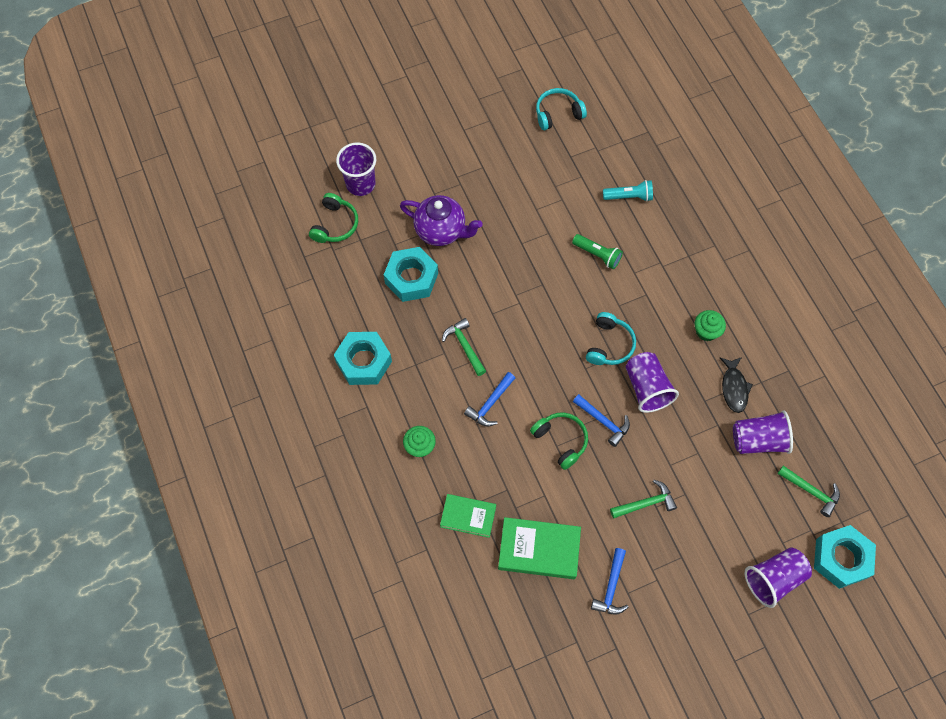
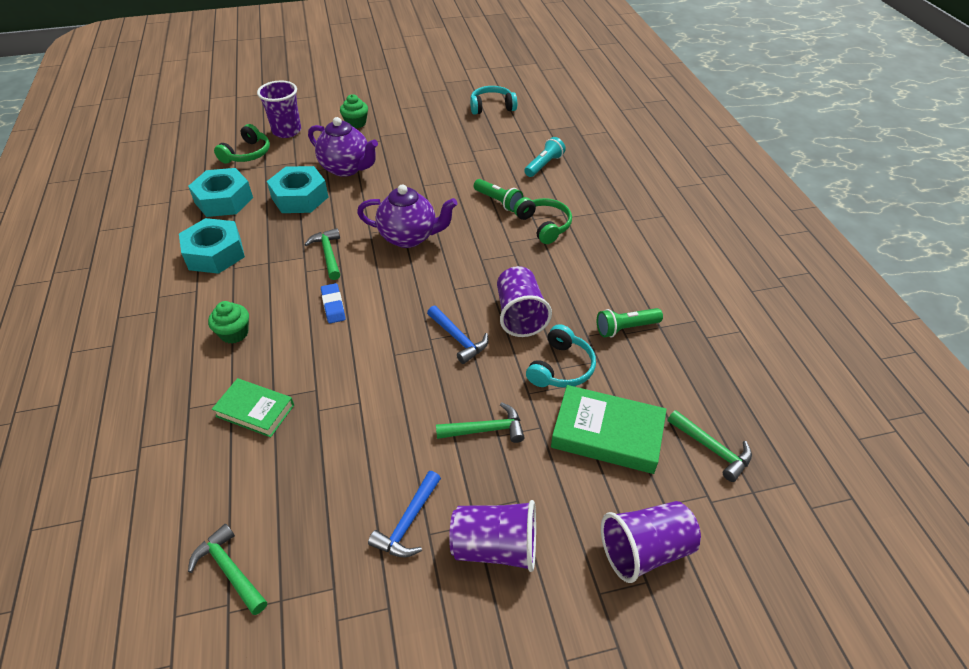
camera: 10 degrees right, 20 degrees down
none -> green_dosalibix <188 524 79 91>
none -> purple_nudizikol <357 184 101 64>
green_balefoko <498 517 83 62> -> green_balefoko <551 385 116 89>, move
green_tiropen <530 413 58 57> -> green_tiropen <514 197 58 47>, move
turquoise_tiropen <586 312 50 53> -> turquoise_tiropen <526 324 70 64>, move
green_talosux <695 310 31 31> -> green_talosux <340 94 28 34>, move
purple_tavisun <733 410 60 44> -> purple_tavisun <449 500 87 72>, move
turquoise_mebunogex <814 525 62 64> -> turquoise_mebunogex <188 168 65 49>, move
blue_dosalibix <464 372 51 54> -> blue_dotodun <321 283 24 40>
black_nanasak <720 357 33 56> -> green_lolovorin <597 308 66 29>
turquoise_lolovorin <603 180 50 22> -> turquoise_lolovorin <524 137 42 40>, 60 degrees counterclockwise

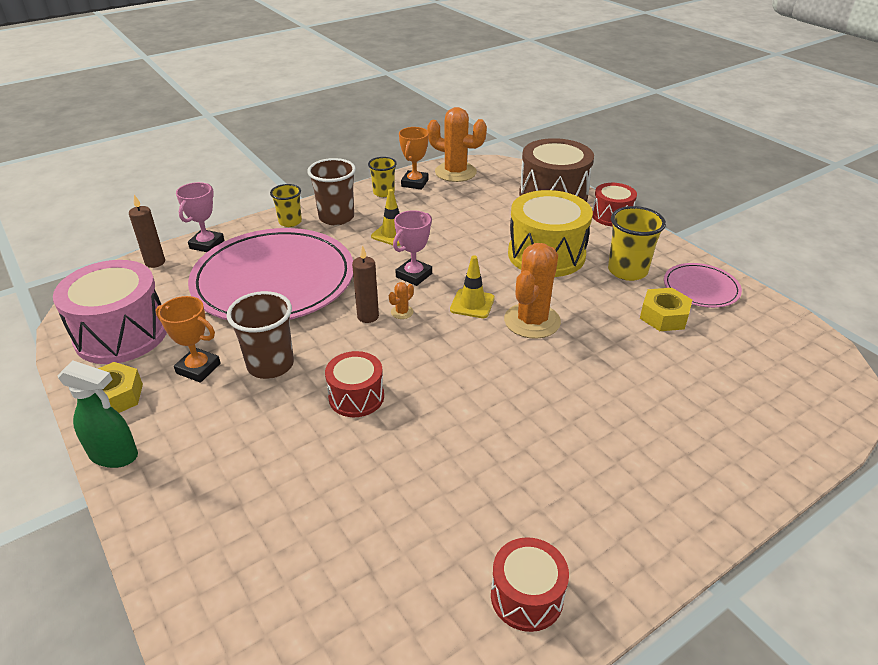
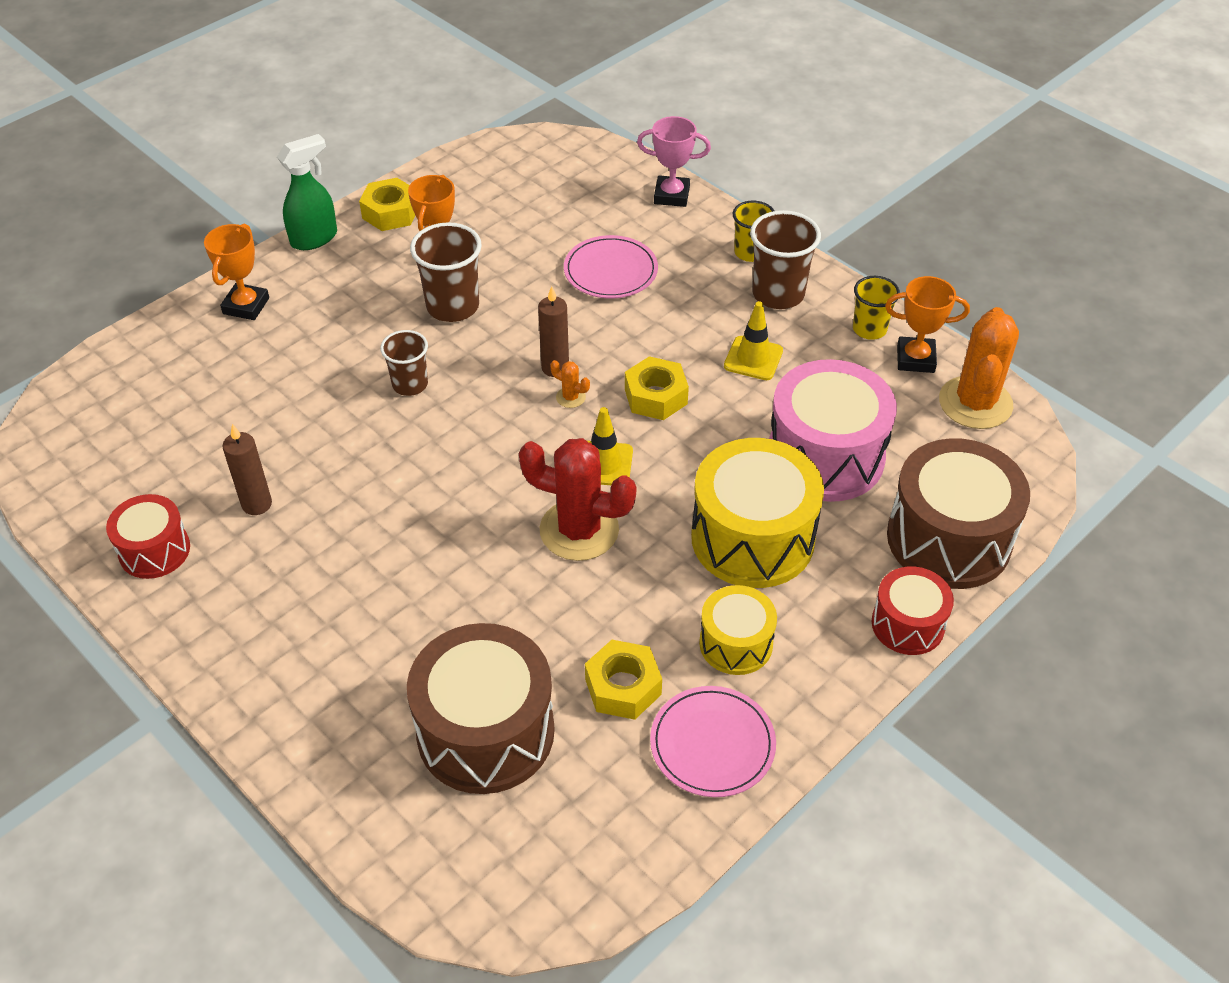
camera: 80 degrees right, 10 degrees up
none -> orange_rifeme <204 224 65 96>
none -> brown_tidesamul <407 623 148 171>
pink_tidesamul <53 260 114 104> -> pink_tidesamul <769 359 128 143>, move
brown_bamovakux <129 195 36 73> -> brown_bamovakux <222 424 50 91>, move
red_tidesamul <325 351 59 66> -> brown_tavisun <380 330 48 66>
pink_rifeme <393 210 39 76> -> yellow_mebunogex <625 356 64 64>
yellow_tavisun <608 206 58 75> -> yellow_tidesamul <699 585 78 90>
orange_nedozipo <504 243 57 96> -> red_nedozipo <519 438 118 123>
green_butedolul <58 361 80 107> -> green_butedolul <277 134 60 116>, 135 degrees counterclockwise
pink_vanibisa <188 228 165 92> -> pink_vanibisa <564 235 94 63>, x0.46

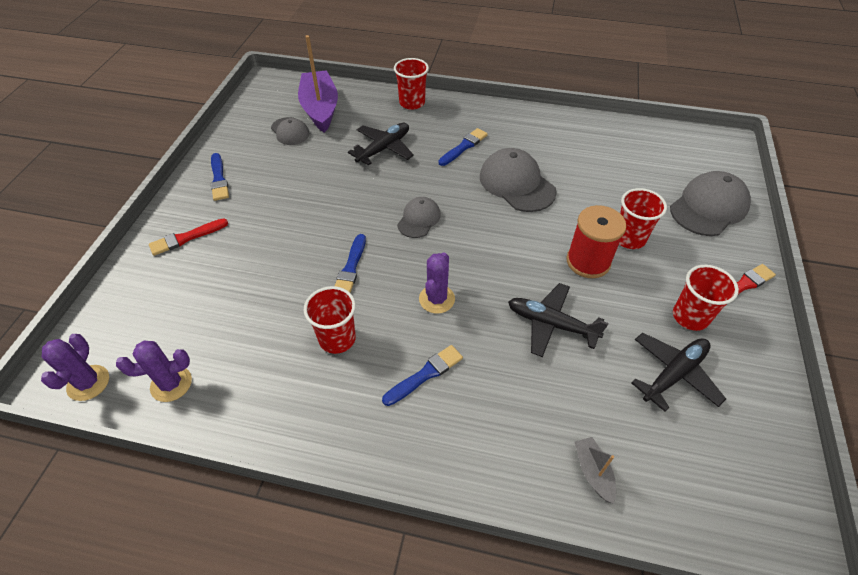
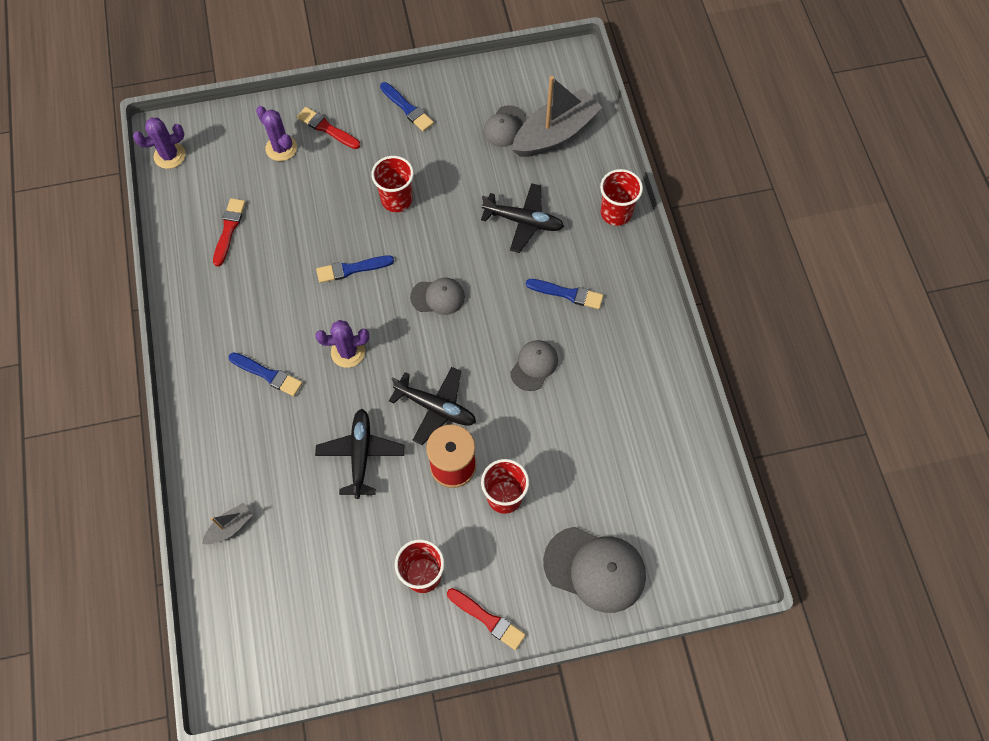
camera: 65 degrees right, 15 degrees up
none -> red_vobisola <213 198 33 69>
purple_nedozipo <116 341 76 61> -> purple_nedozipo <256 106 41 55>, move
red_tavisun <304 286 52 68> -> red_tavisun <371 156 43 56>, move
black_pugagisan <631 333 95 79> -> black_pugagisan <389 367 87 78>, move
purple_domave <298 35 40 98> -> grey_domave <512 76 91 81>
blue_vobisola <211 153 18 48> -> blue_vobisola <380 82 54 49>, 90 degrees counterclockwise
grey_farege <480 148 77 64> -> grey_farege <510 340 48 51>, x0.58

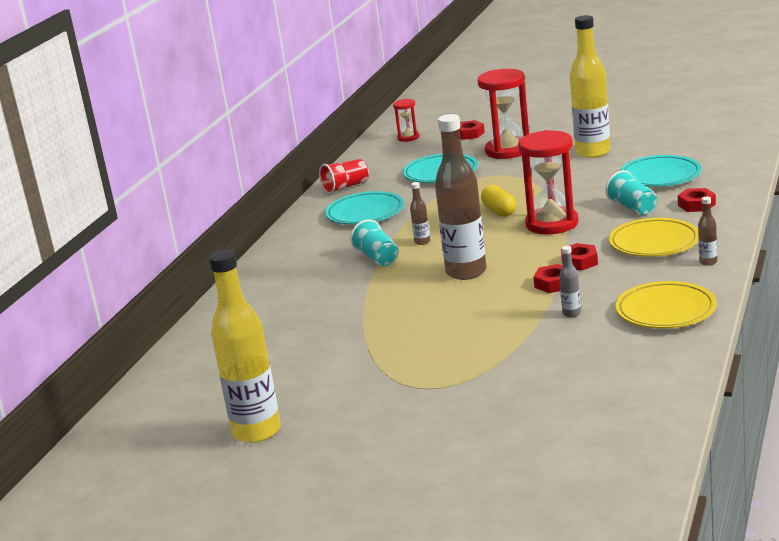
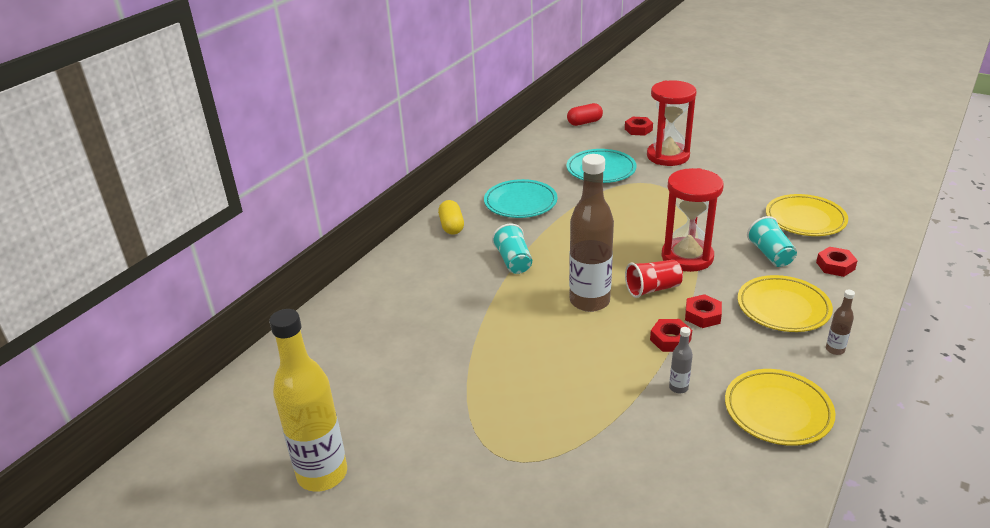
camera: 10 degrees right, 10 degrees up
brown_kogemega <410 182 20 63> -> none
yellow_kogemega <570 15 40 143> -> none
red_tavisun <319 159 50 35> -> red_tavisun <625 260 58 38>, move
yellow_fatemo <481 185 35 32> -> yellow_fatemo <438 200 26 35>, move
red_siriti <393 99 26 43> -> red_fatemo <567 103 36 23>
turquoise_vanibisa <620 155 82 32> -> yellow_vanibisa <766 194 82 42>

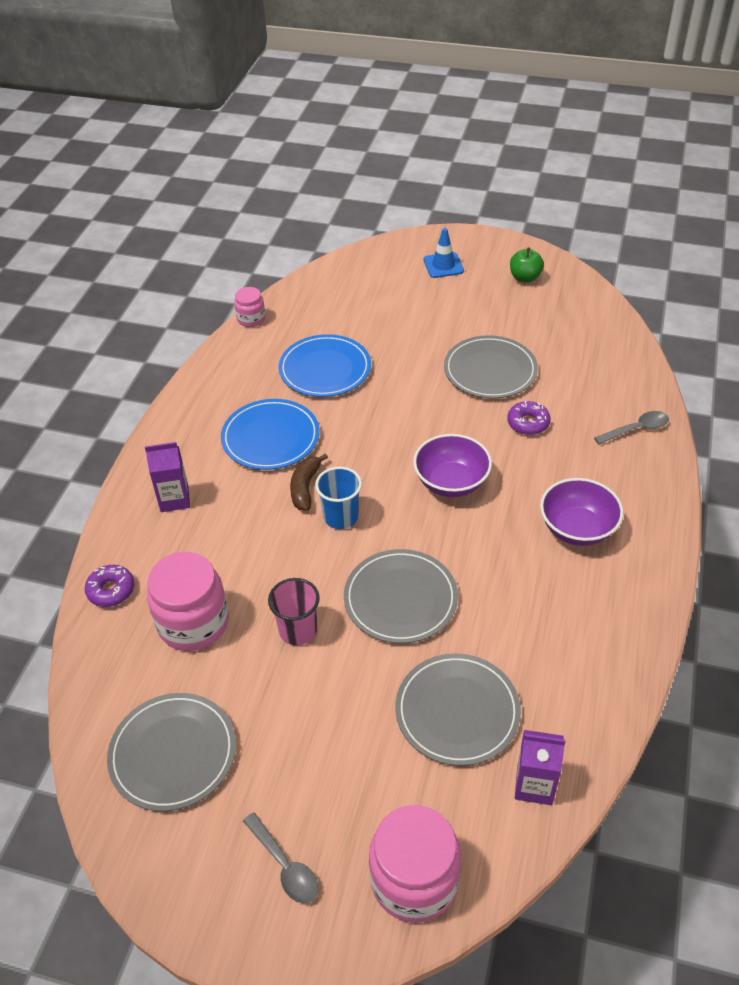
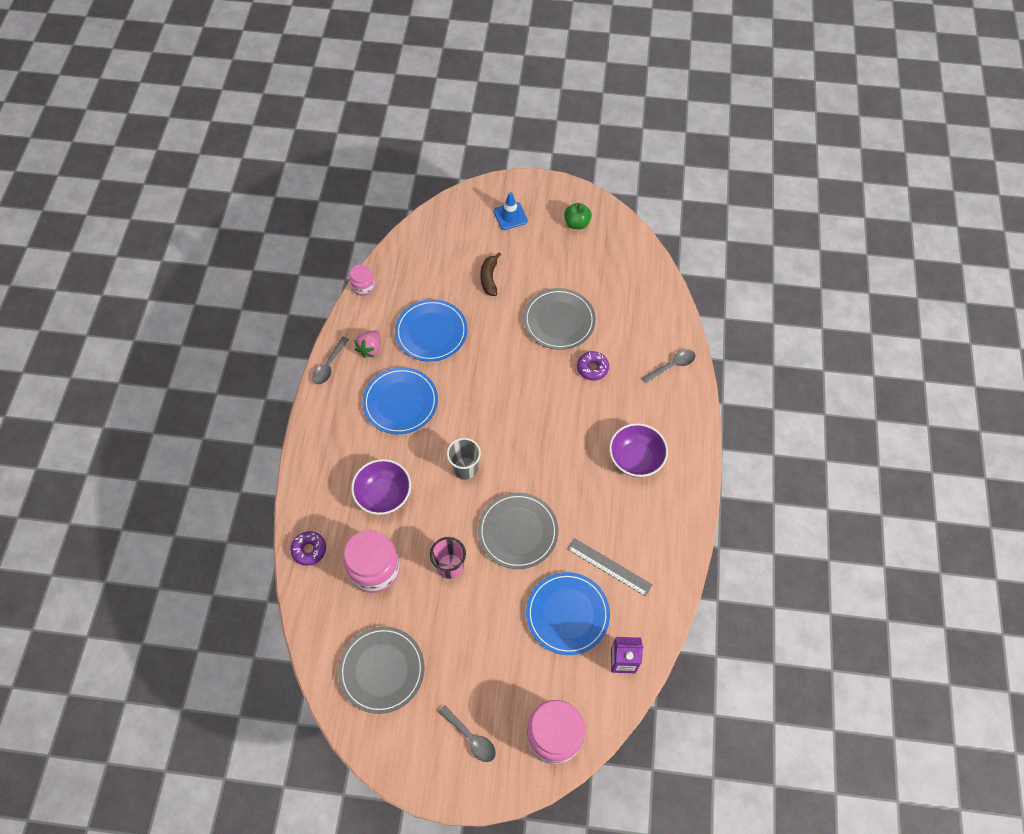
camera: 10 degrees left, 15 degrees up
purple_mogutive <145 442 45 70> -> none
none -> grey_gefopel <312 337 37 48>
none -> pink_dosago <354 331 27 27>
none -> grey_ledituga <567 538 86 59>
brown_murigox <290 453 38 58> -> brown_murigox <480 253 21 43>, move
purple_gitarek <413 434 79 63> -> purple_gitarek <351 459 60 56>, move
blue_tavisun <315 467 47 62> -> grey_tavisun <447 438 34 41>
grey_vanibisa <395 653 126 113> -> blue_vanibisa <526 572 84 83>

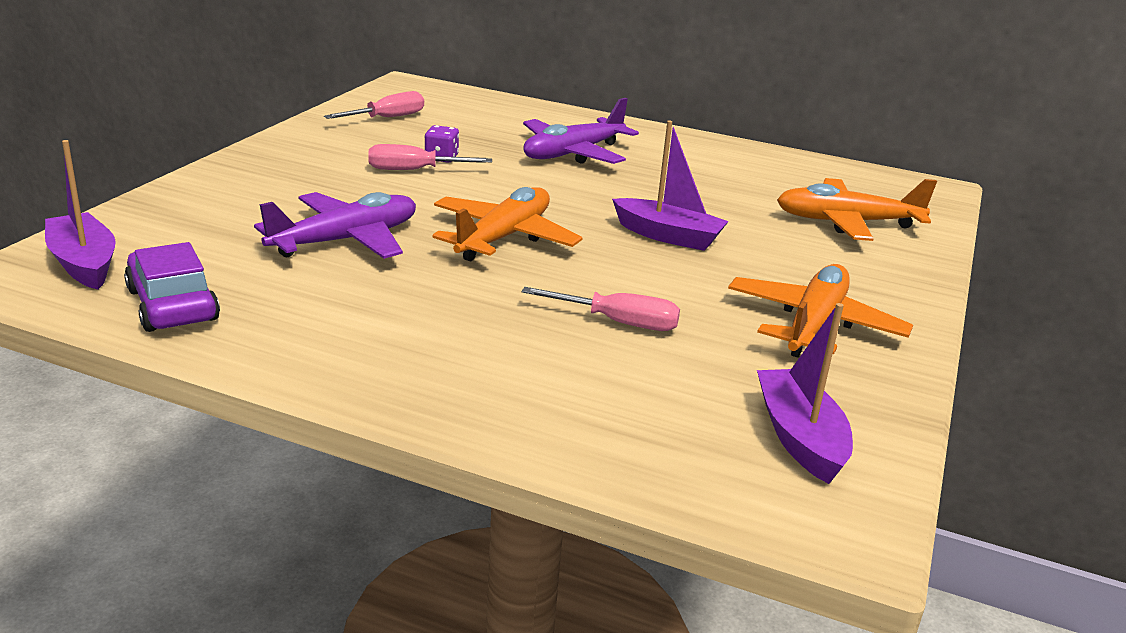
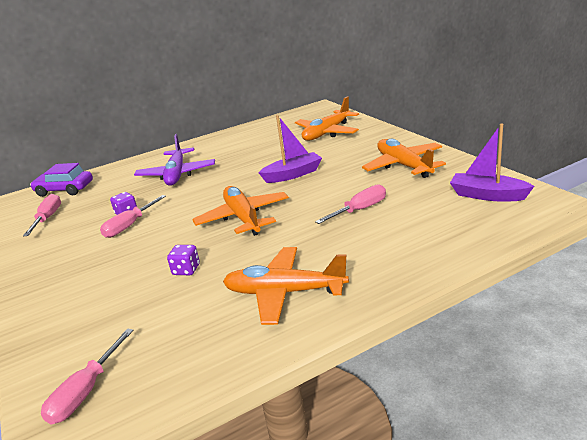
camera: 45 degrees left, 0 degrees up
none -> orange_pugagisan <223 247 126 78>
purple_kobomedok <124 242 96 90> -> purple_kobomedok <30 163 63 34>, move
purple_domave <45 140 71 150> -> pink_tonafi <41 328 93 97>
purple_pugagisan <254 192 162 67> -> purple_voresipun <167 245 33 30>

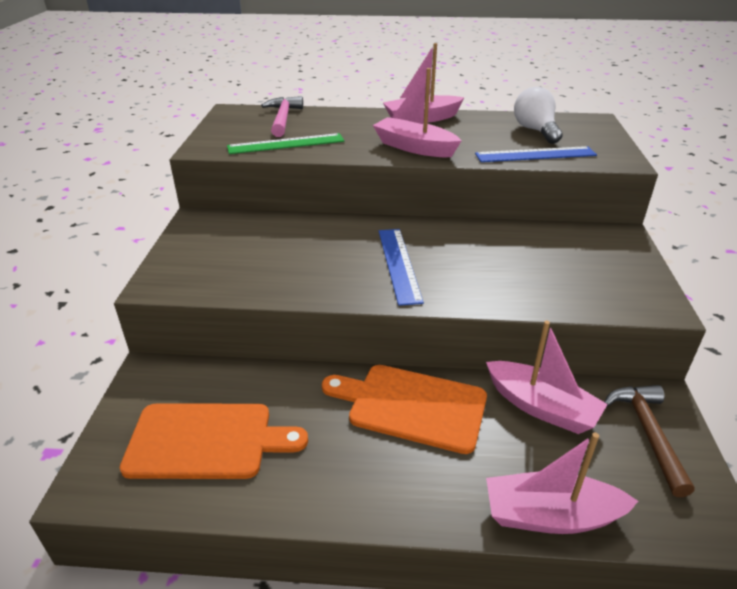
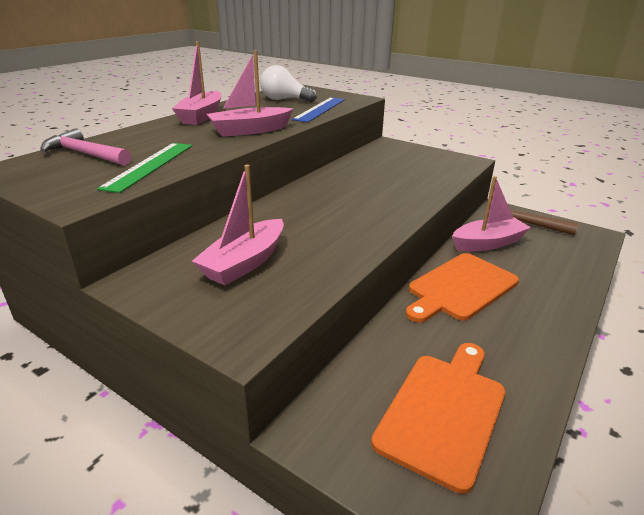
camera: 60 degrees left, 5 degrees down
blue_ledituga <379 229 45 77> -> none
pink_domave <486 432 152 102> -> pink_domave <192 165 92 120>, move

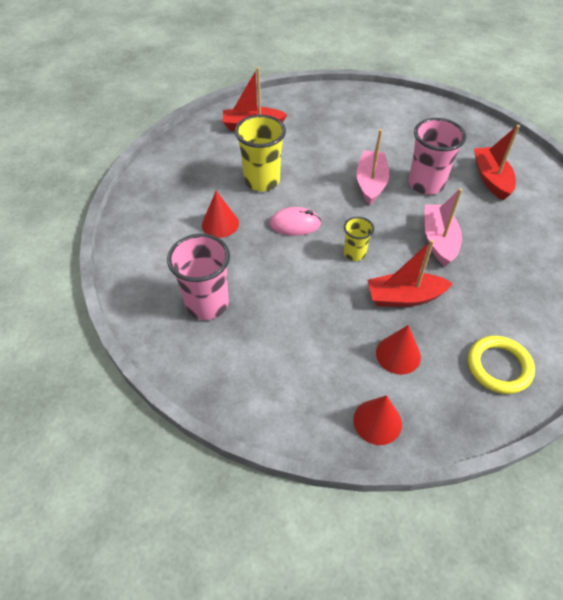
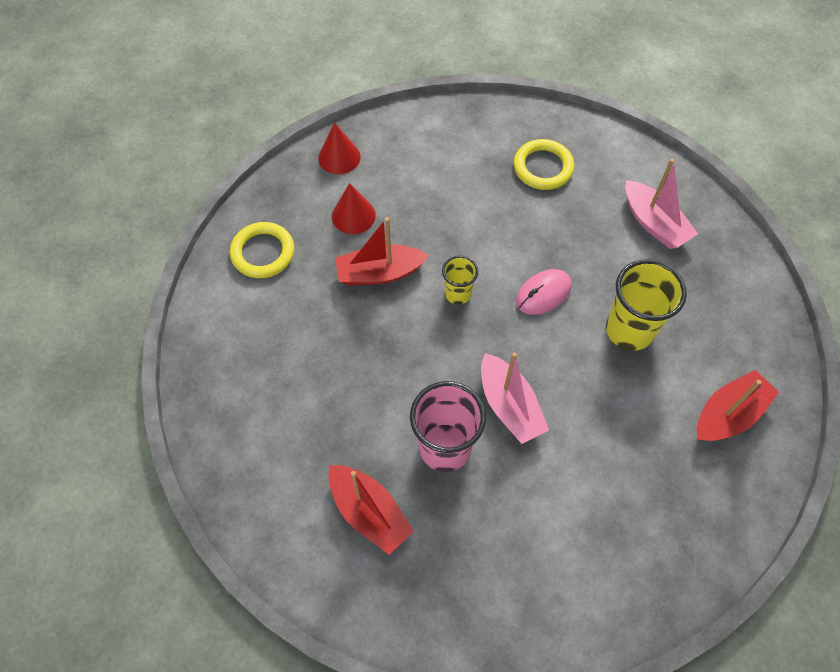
camera: 145 degrees right, 10 degrees up
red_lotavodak <202 191 37 47> -> none
pink_domave <424 188 38 78> -> pink_domave <626 159 72 90>, move
pink_tavisun <167 234 63 86> -> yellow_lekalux <514 139 60 51>
red_domave <368 240 85 67> -> red_domave <335 217 94 69>, 150 degrees counterclockwise

